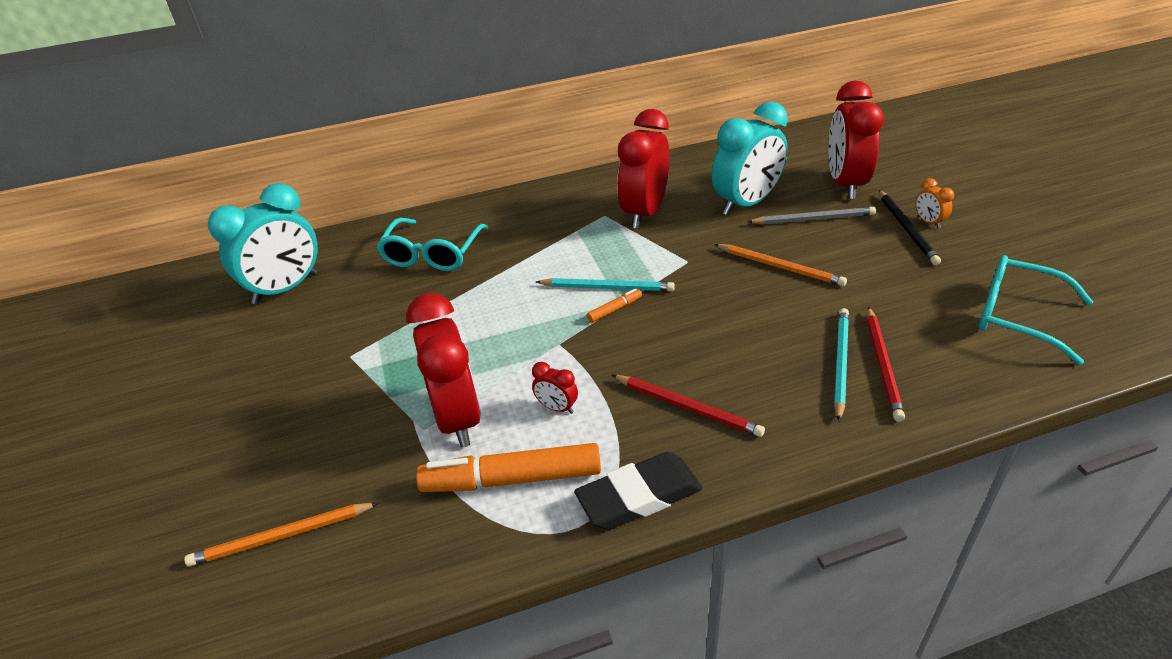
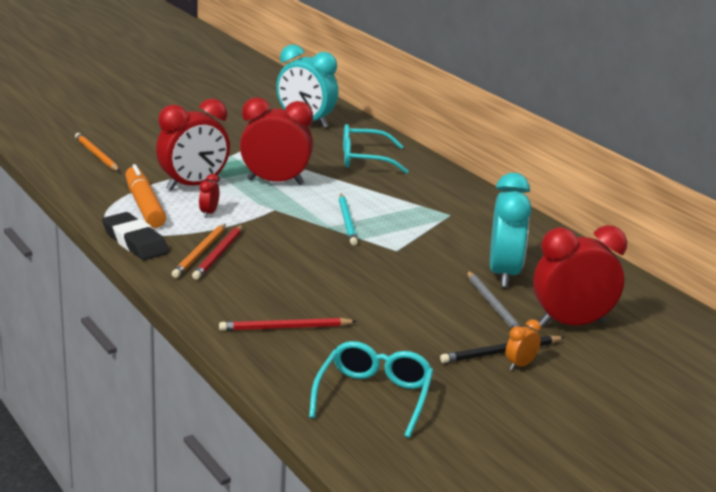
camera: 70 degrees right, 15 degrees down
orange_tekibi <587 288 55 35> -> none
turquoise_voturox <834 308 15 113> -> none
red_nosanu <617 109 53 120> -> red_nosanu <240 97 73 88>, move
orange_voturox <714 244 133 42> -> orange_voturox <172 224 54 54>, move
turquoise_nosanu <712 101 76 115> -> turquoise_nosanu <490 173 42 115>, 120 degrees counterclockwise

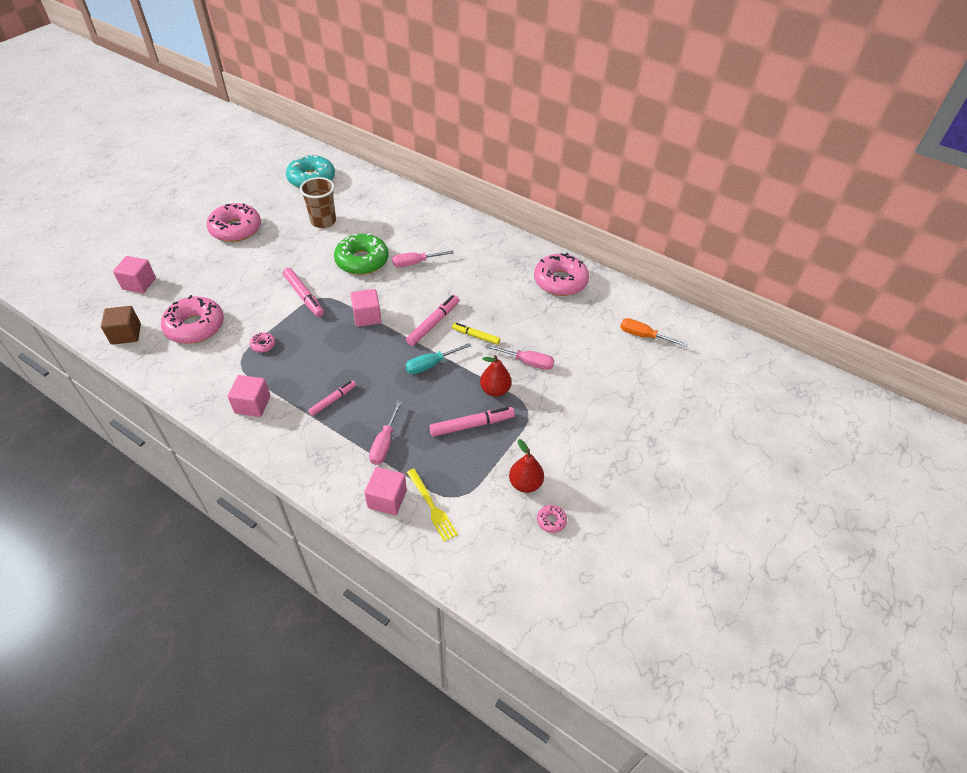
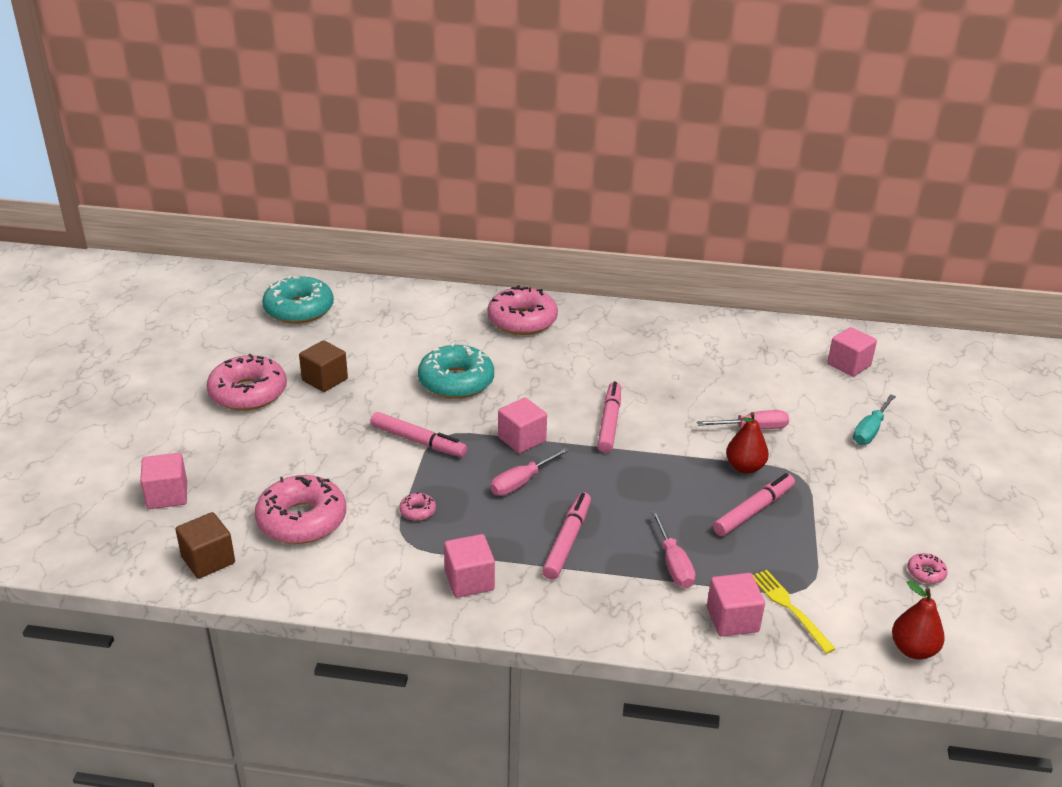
camera: 25 degrees left, 15 degrees down
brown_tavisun <300 177 36 51> -> none
yellow_tekibi <452 323 48 22> -> none
none -> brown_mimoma <299 340 49 52>
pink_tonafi <392 251 62 16> -> pink_tonafi <491 448 78 48>, move
turquoise_tonafi <405 343 66 31> -> turquoise_tonafi <853 394 43 51>, move
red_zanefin <509 439 35 54> -> red_zanefin <892 581 53 78>, move
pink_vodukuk <534 253 55 43> -> pink_vodukuk <487 285 71 50>, move
orange_tonafi <620 318 68 29> -> pink_mimoma <827 327 50 50>
green_vodukuk <334 233 55 42> -> turquoise_vodukuk <418 343 76 56>
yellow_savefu <407 469 51 73> -> yellow_savefu <753 570 83 84>, 150 degrees counterclockwise
pink_tekibi <308 380 48 36> -> pink_tekibi <542 492 49 88>, x1.52

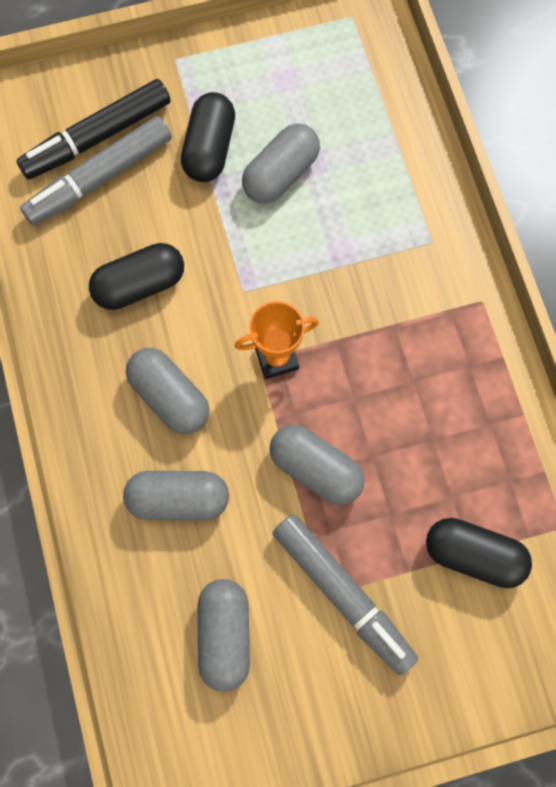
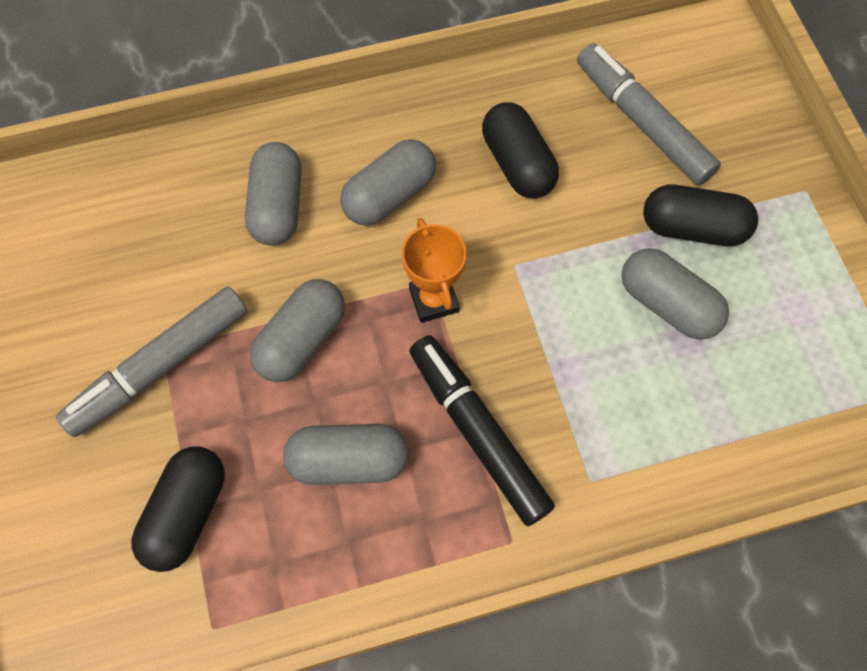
camera: 90 degrees right, 5 degrees down
black_tekibi <16 79 154 101> -> black_tekibi <409 335 146 191>, move
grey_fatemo <197 579 53 113> -> grey_fatemo <283 424 126 61>, move

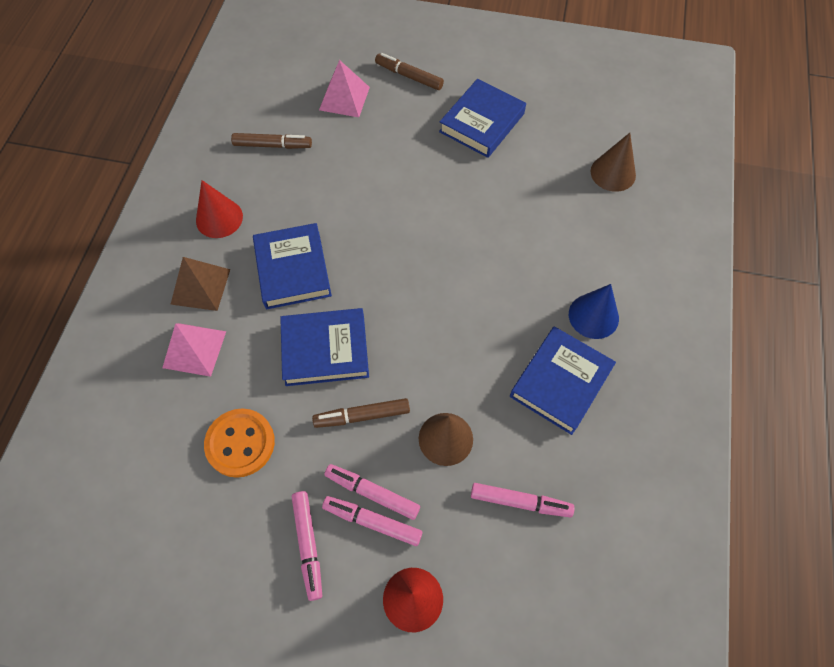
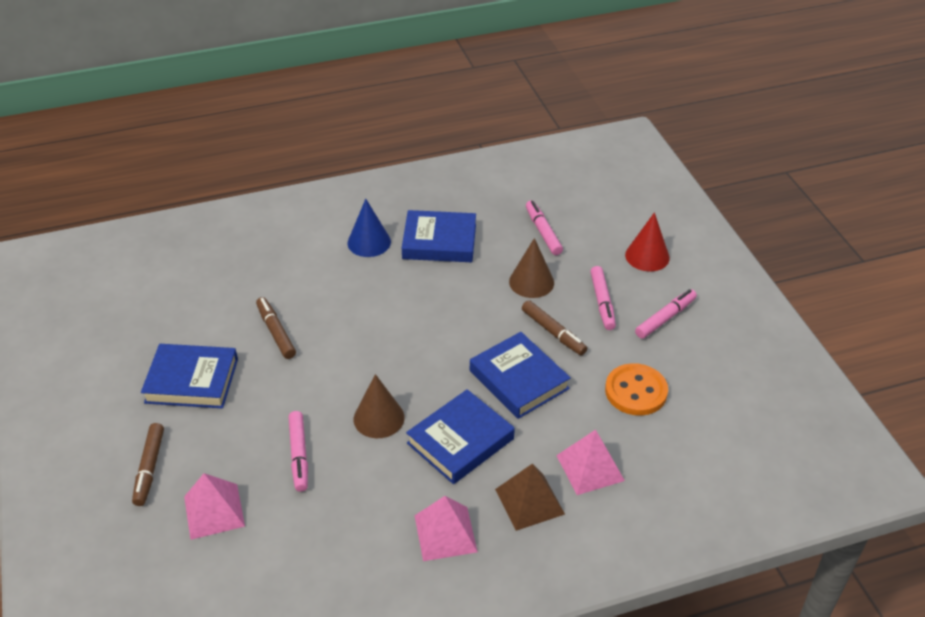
camera: 120 degrees left, 20 degrees down
brown_tekibi <231 133 81 16> -> brown_tekibi <256 297 40 62>, move
pink_tekibi <322 496 101 50> -> pink_tekibi <289 411 19 81>, move
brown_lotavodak <591 133 45 59> -> brown_lotavodak <354 374 51 64>, move
red_lotavodak <196 180 47 58> -> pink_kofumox <415 496 63 65>

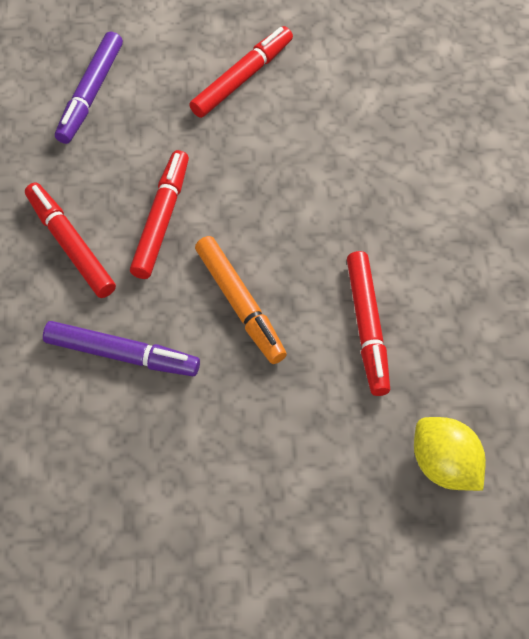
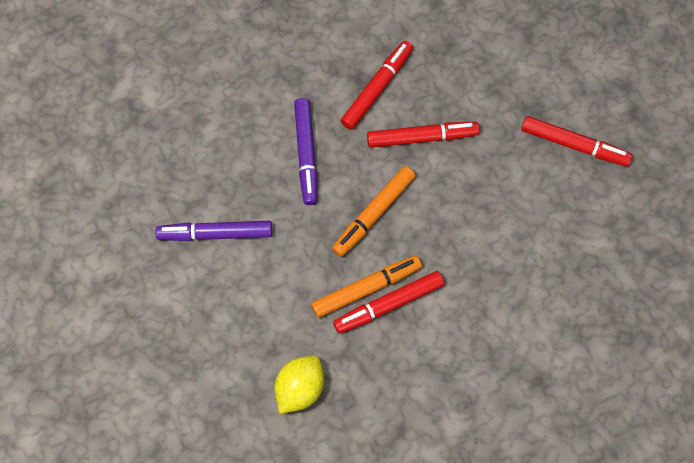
camera: 70 degrees right, 10 degrees up
none -> orange_tekibi <311 255 111 63>
purple_tekibi <55 32 68 112> -> purple_tekibi <155 221 117 20>, move

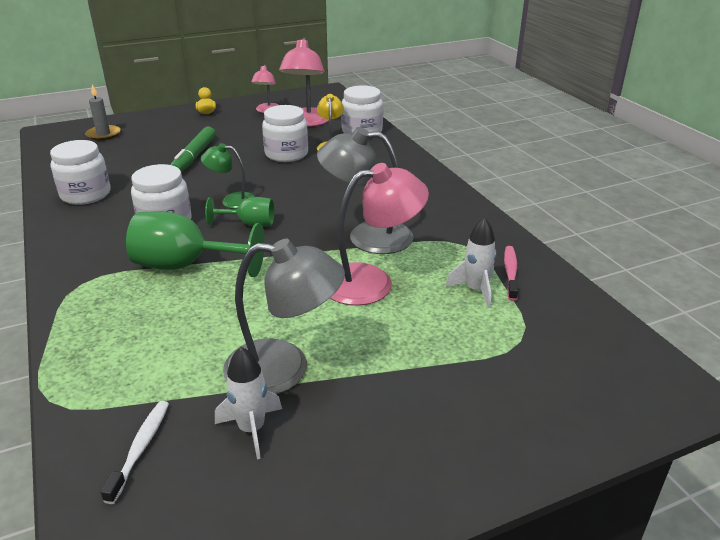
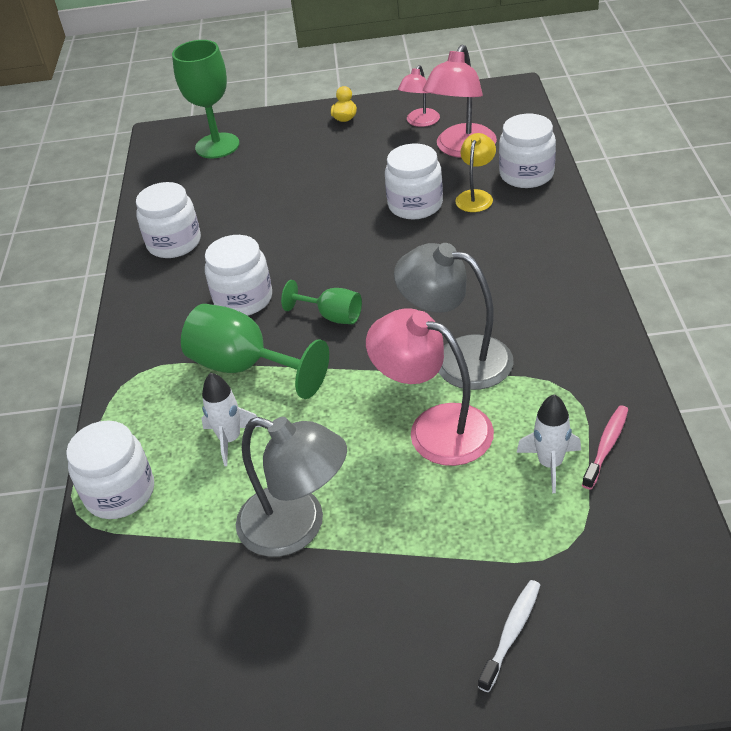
camera: 25 degrees right, 10 degrees up
green_tekibi <170 126 46 46> -> none
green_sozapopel <201 143 54 66> -> none
none -> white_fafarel <66 421 88 98>
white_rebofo <101 401 68 103> -> white_rebofo <478 580 62 112>, move
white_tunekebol <215 347 67 112> -> white_tunekebol <201 373 60 93>, move
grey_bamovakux <85 84 36 57> -> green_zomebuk <172 40 68 118>
pink_sozapopel <330 163 99 143> -> pink_sozapopel <366 308 128 158>, 150 degrees counterclockwise

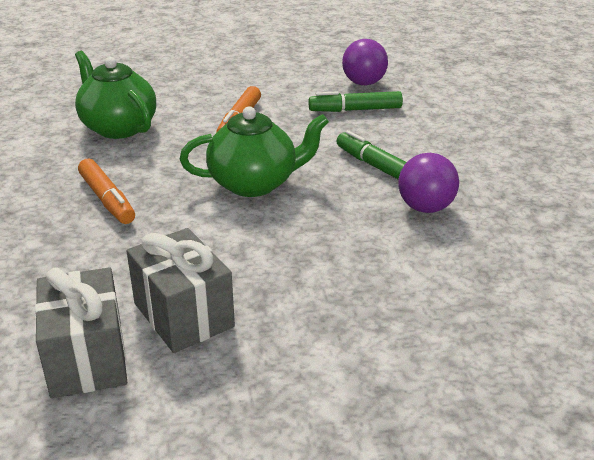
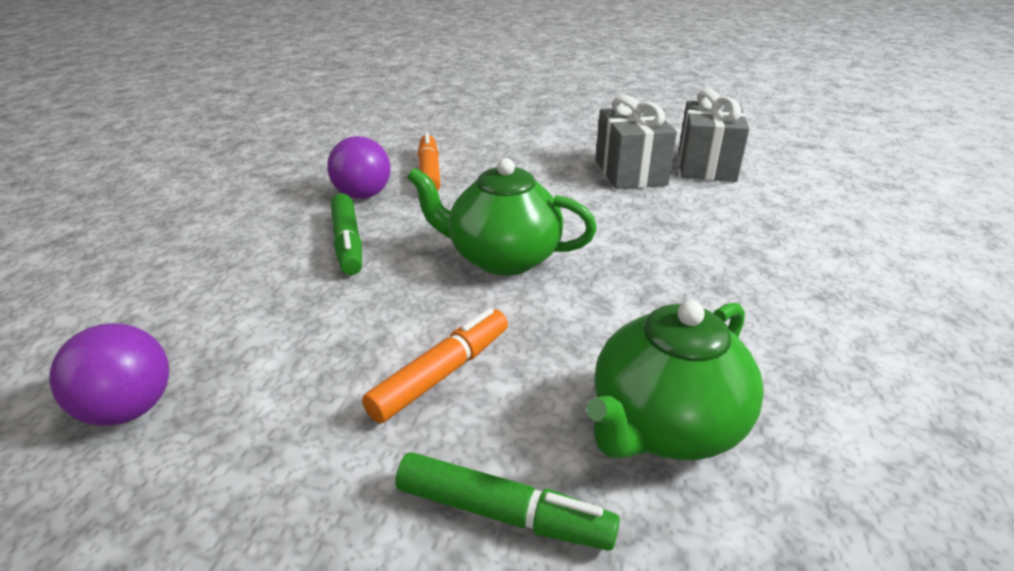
camera: 155 degrees left, 0 degrees up
orange_tekibi <78 159 57 65> -> orange_tekibi <418 132 23 59>, move
green_tekibi <308 91 95 21> -> green_tekibi <395 452 225 99>, move
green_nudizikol <75 51 81 88> -> green_nudizikol <586 300 178 160>, 60 degrees clockwise

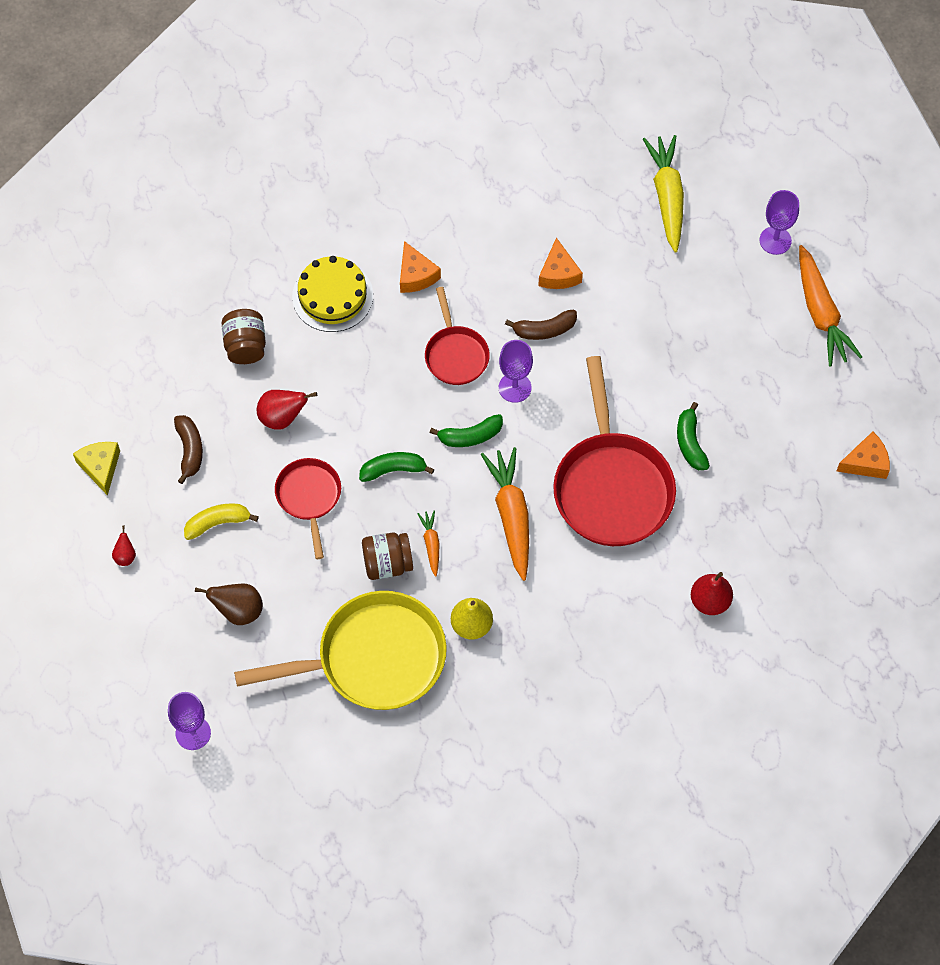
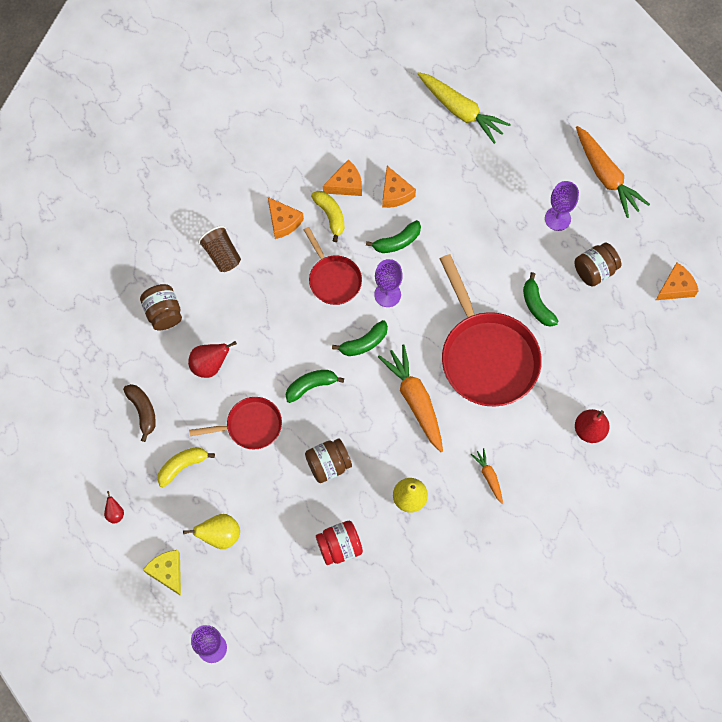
camera: 15 degrees left, 5 degrees up
none -> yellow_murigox <311 191 33 51>
none -> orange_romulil <323 160 39 36>
none -> brown_fafarel <575 243 46 43>
yellow_romulil <73 442 47 54> -> yellow_romulil <143 550 38 46>, move
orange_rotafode <417 510 22 67> -> orange_rotafode <471 448 32 56>, move
purple_zomebuk <760 190 39 65> -> purple_zomebuk <545 181 34 50>, move
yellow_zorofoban <234 591 213 119> -> red_fafarel <316 521 47 44>
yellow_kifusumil <292 256 81 76> -> brown_tavisun <198 226 43 46>
brown_zanefin <195 584 68 41> -> yellow_zanefin <183 514 57 35>
brown_murigox <505 310 72 30> -> green_murigox <366 220 55 33>
red_zorofoban <275 458 66 101> -> red_zorofoban <189 397 93 52>, 105 degrees clockwise
yellow_rotafode <643 135 41 118> -> yellow_rotafode <418 72 93 72>, 150 degrees clockwise

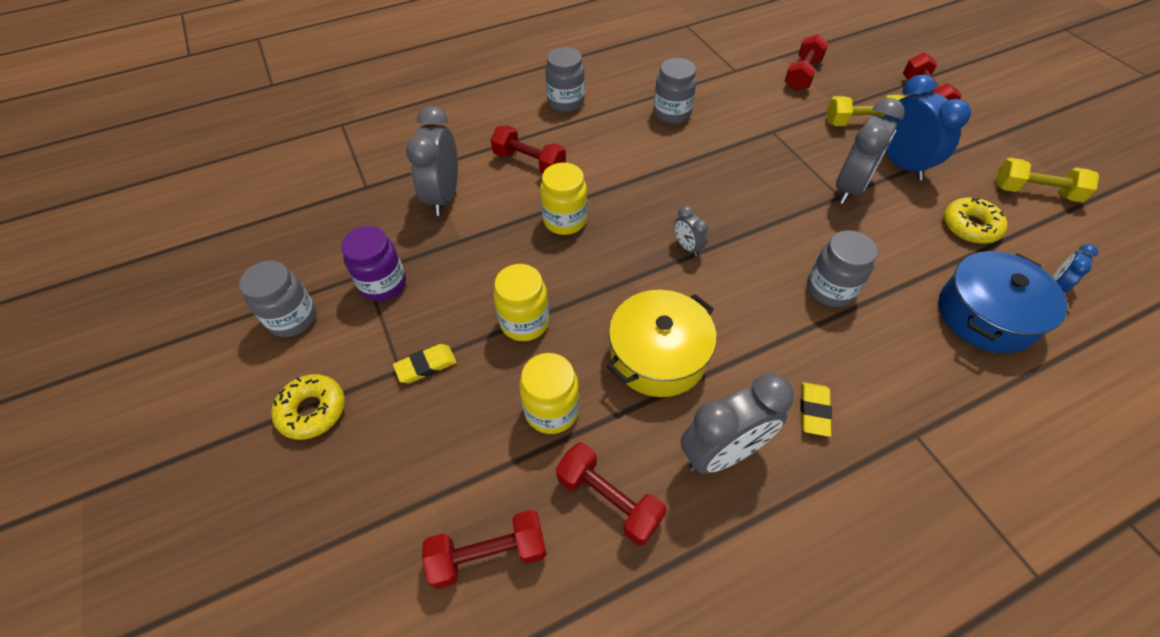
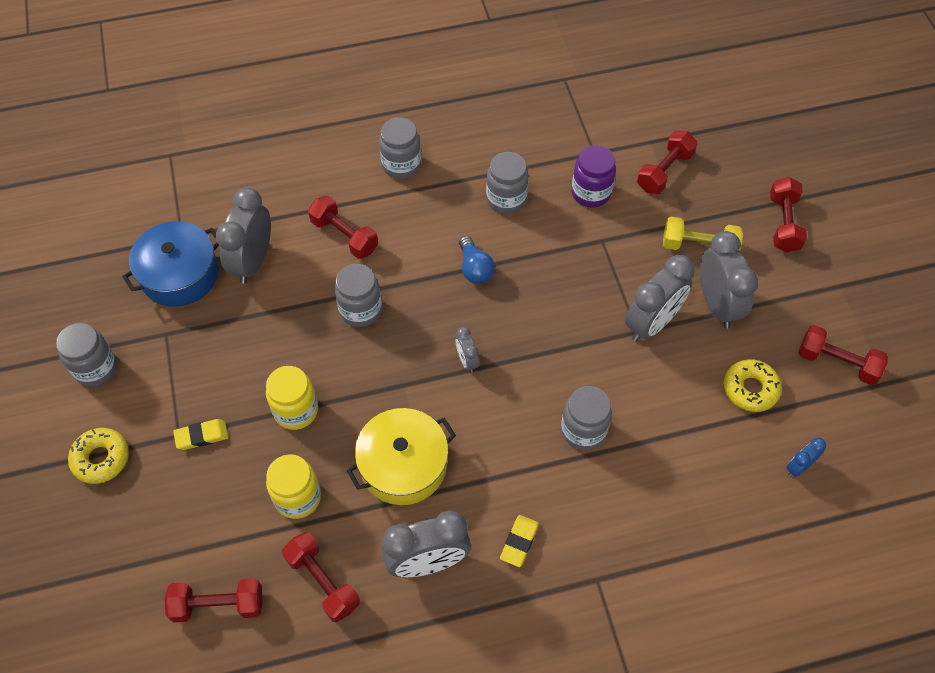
camera: 10 degrees right, 5 degrees up
none -> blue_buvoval <459 236 36 48>
purple_fafarel <341 226 65 75> -> purple_fafarel <572 145 44 62>, move
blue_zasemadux <939 251 128 102> -> blue_zasemadux <122 221 97 86>, move
yellow_fafarel <540 163 47 72> -> grey_fafarel <335 264 47 63>
blue_nosanu <885 74 86 106> -> grey_nosanu <700 231 58 97>
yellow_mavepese <996 158 103 44> -> red_mavepese <798 325 90 60>

